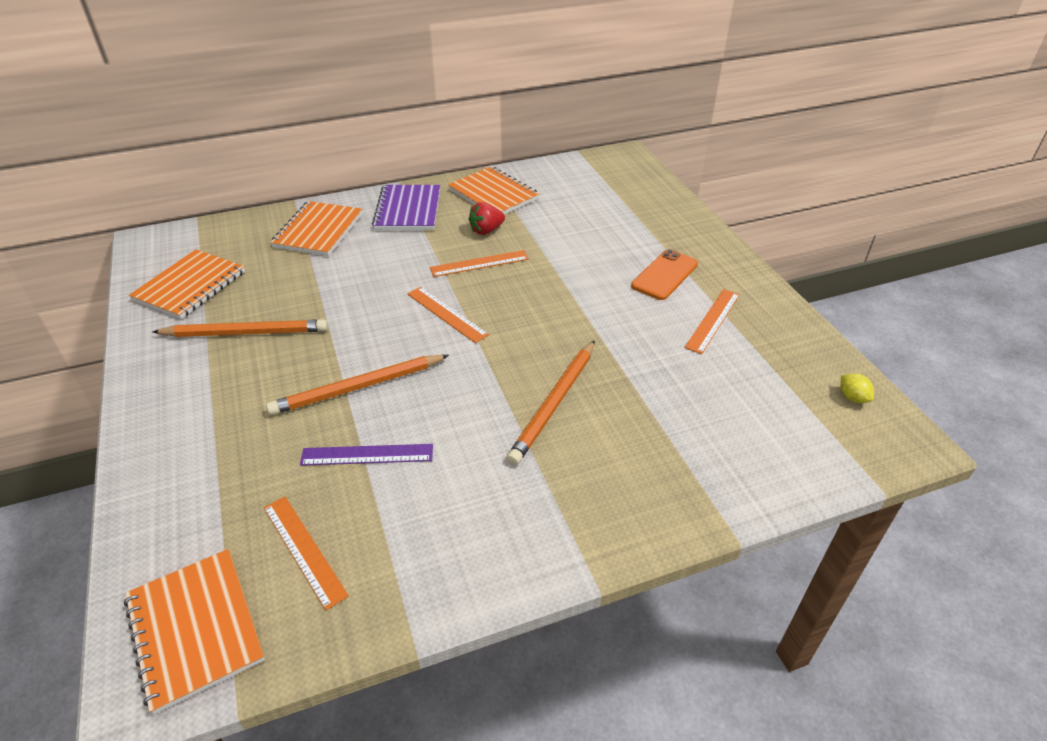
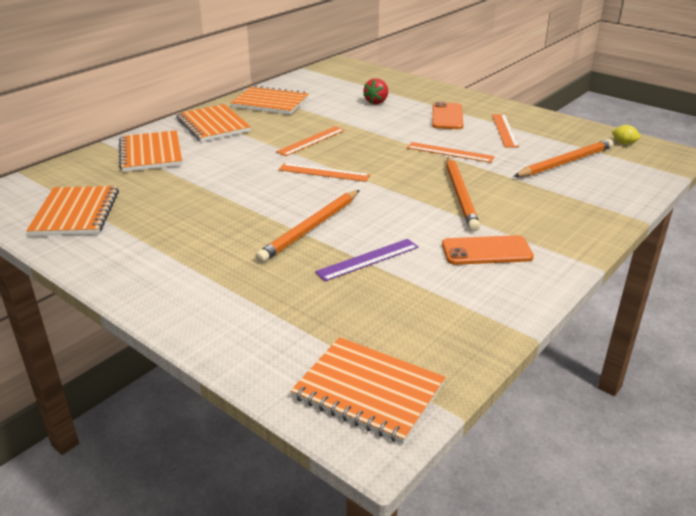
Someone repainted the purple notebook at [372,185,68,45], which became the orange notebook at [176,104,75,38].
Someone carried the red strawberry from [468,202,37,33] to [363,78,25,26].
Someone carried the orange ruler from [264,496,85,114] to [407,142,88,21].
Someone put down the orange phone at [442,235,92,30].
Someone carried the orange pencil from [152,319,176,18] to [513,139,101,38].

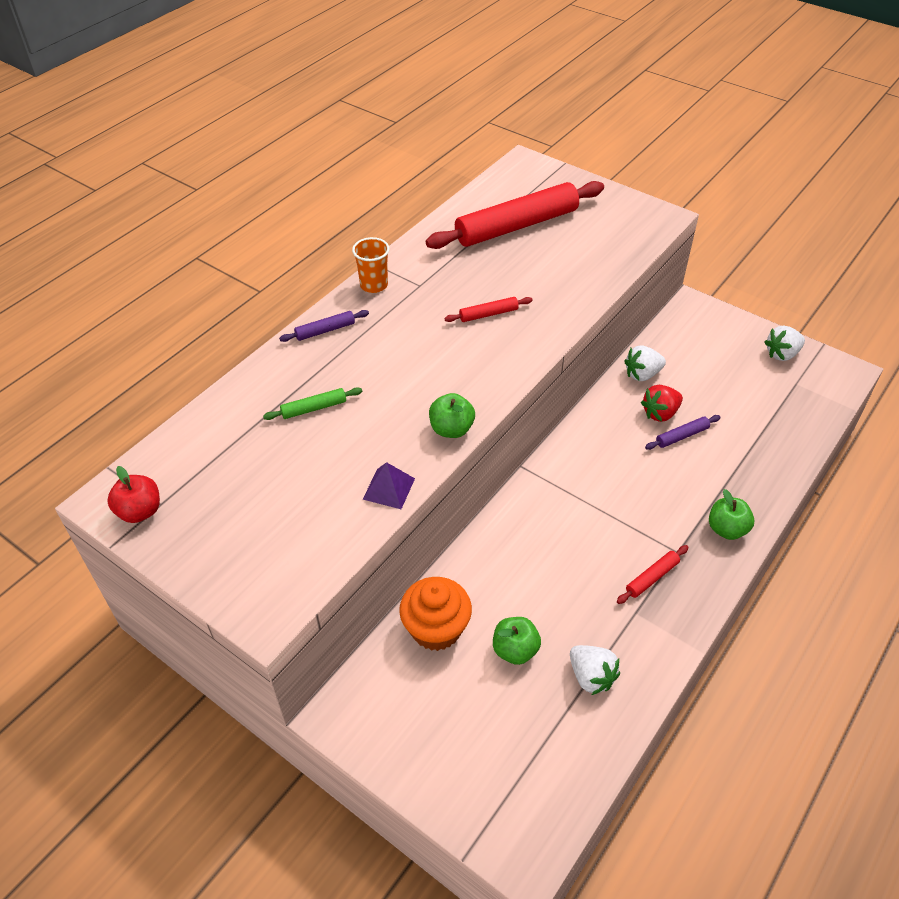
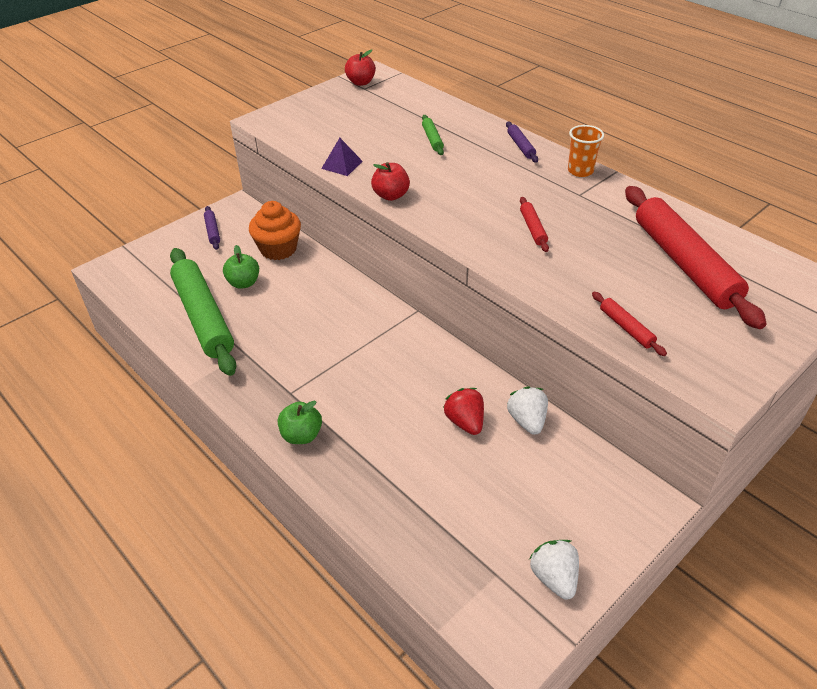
Someone swapped the white strawberry at [570,645,50,50] for the green rolling pin at [170,248,67,128].
Someone carried the purple rolling pin from [645,415,76,35] to [204,206,16,44].
Someone repainted the green apple at [429,393,46,45], which became the red apple at [371,162,39,39].
Someone carried the red rolling pin from [617,545,72,59] to [592,292,75,64].

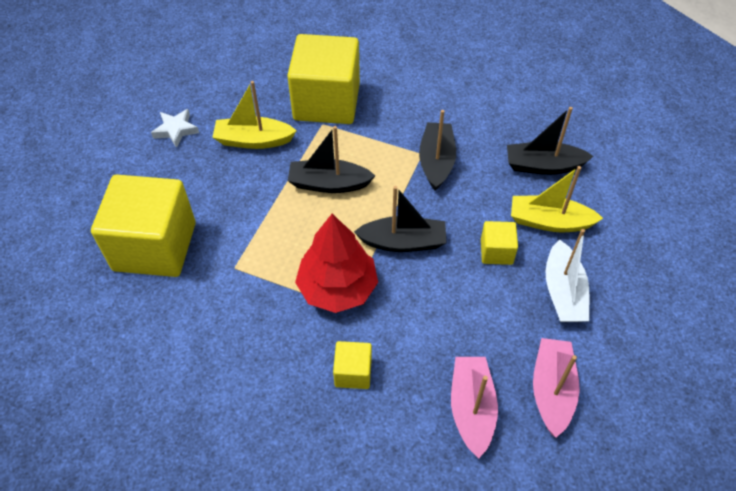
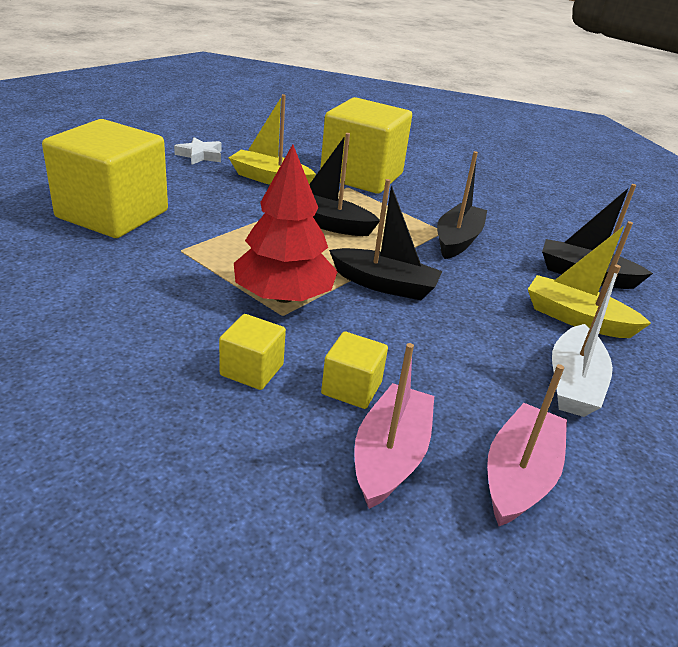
Someone carried the yellow cube from [481,221,37,44] to [321,331,67,78].

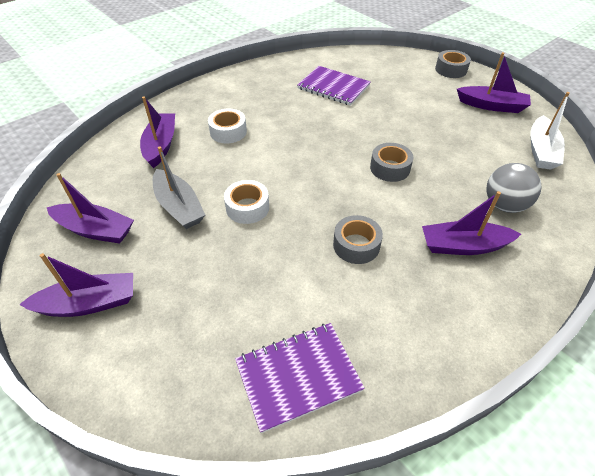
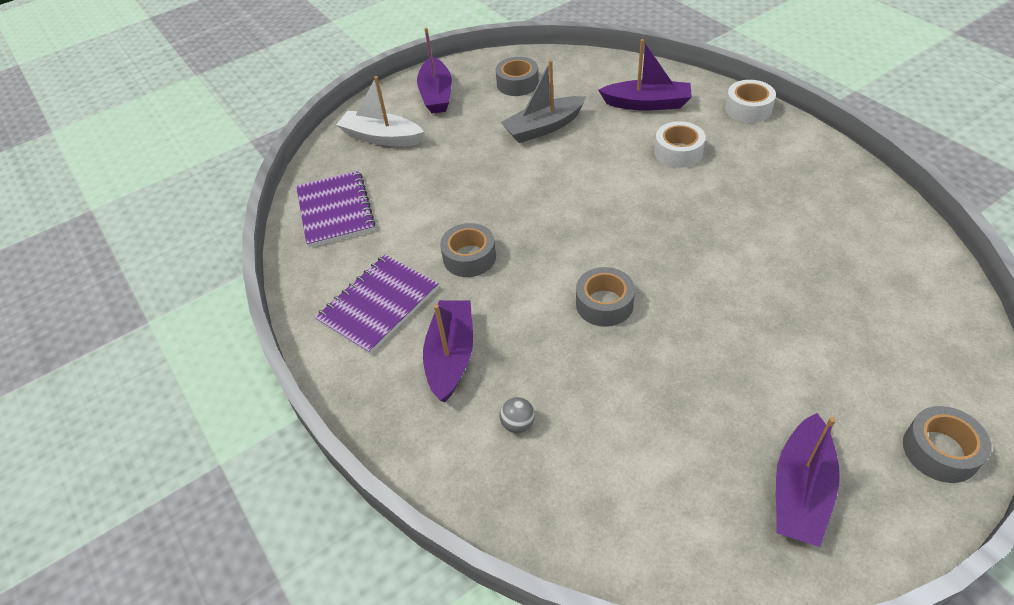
Someone carried the purple notebook from [297,66,74,40] to [315,255,124,99].
Someone carried the white boat from [530,92,40,78] to [336,76,88,70].
Someone swapped the purple boat at [47,173,87,71] for the grey tape at [495,57,44,39].
Someone scaled the grey ball at [486,163,55,50] by 0.49.
Someone carried the white tape from [224,180,45,44] to [725,80,51,43].

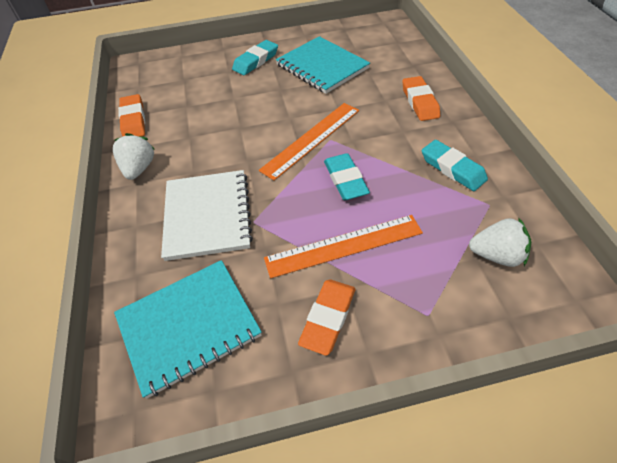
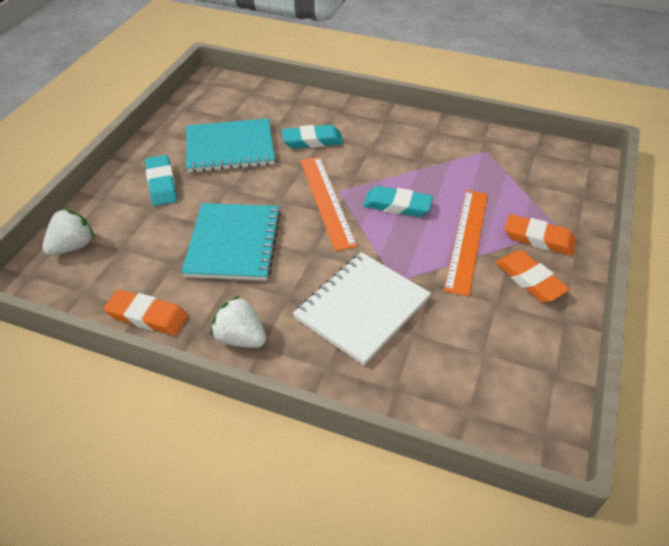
Someone carried the white strawberry from [469,217,62,50] to [43,208,52,48].
Someone carried the turquoise notebook from [114,260,148,139] to [181,203,100,78].
Someone carried the turquoise eraser from [422,140,66,51] to [282,125,61,24].
Someone rotated the white notebook at [161,170,92,91] by 75 degrees counterclockwise.
Someone carried the orange eraser from [402,76,38,45] to [504,214,72,42].

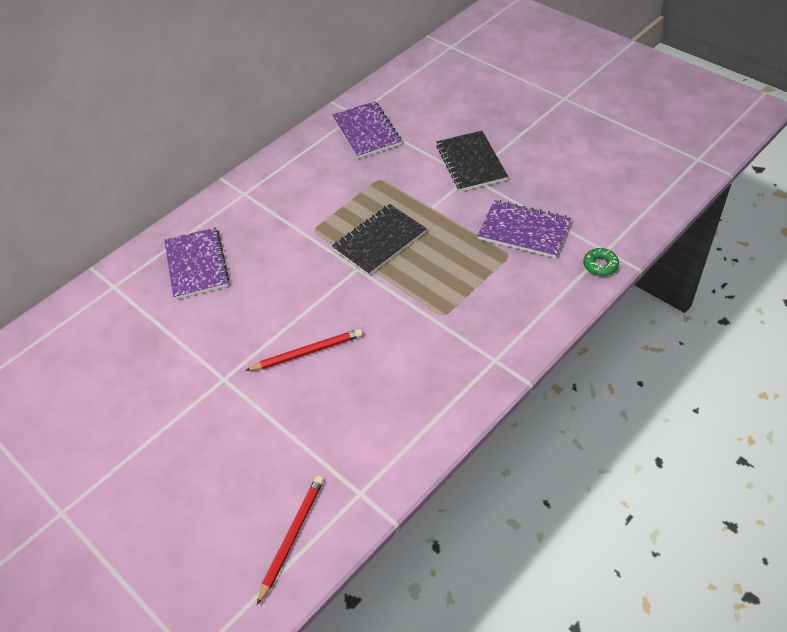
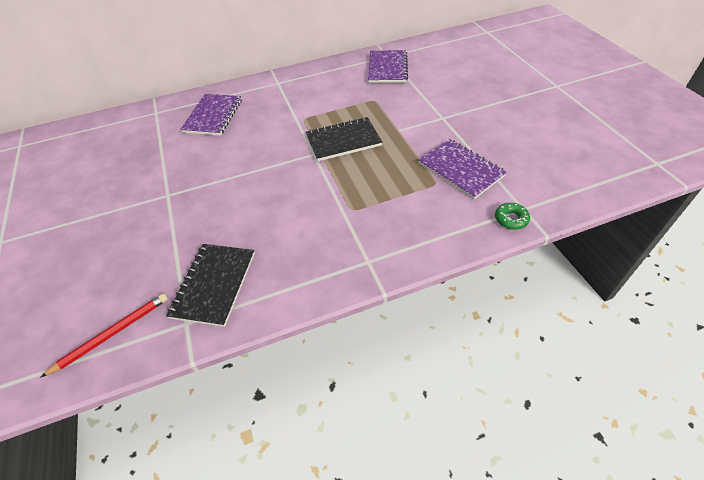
Someone carried the black notebook from [436,131,72,61] to [166,244,89,83].
Someone took away the red pencil at [245,329,118,42].

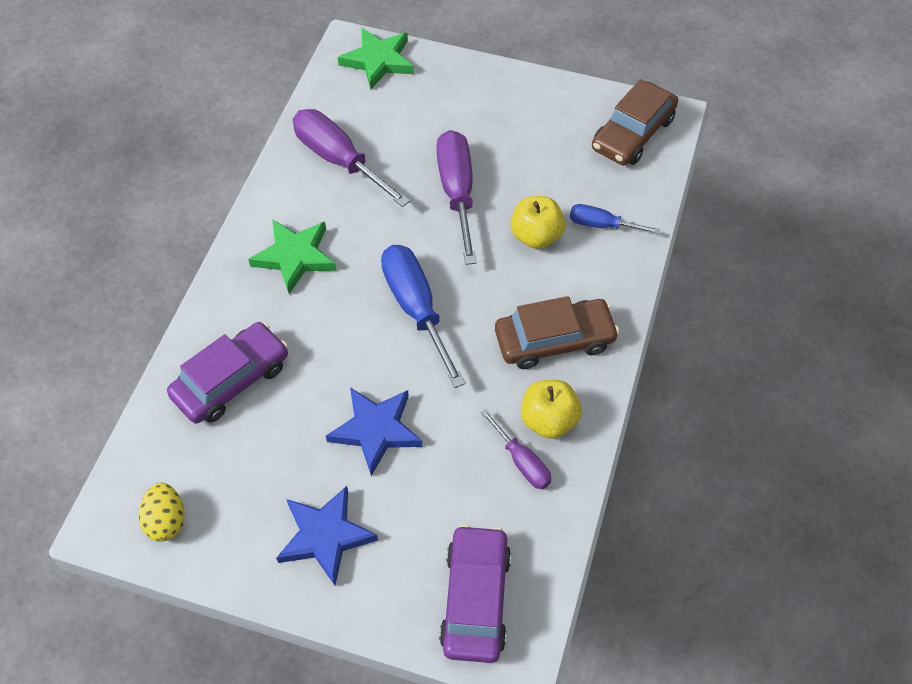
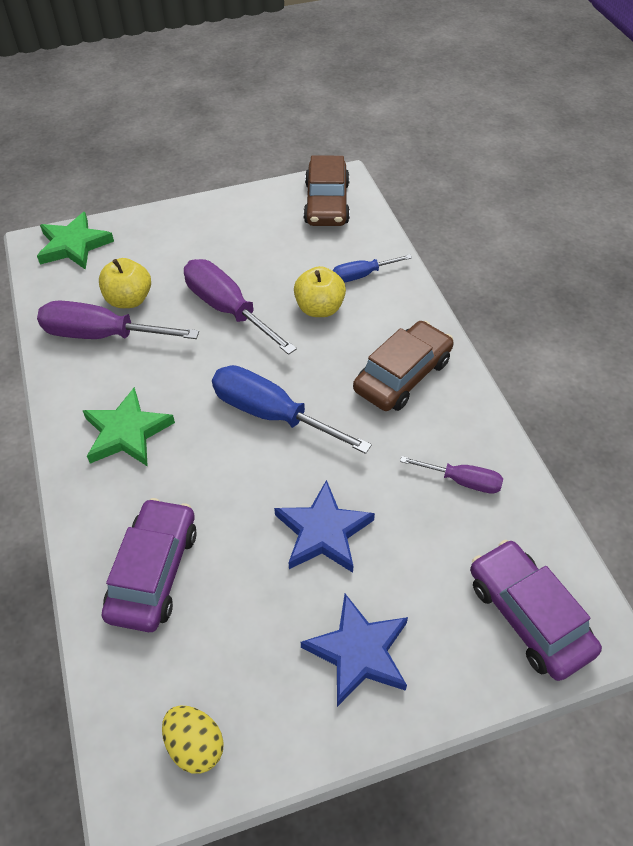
Someone carried the yellow apple from [521,380,61,59] to [99,258,52,50].

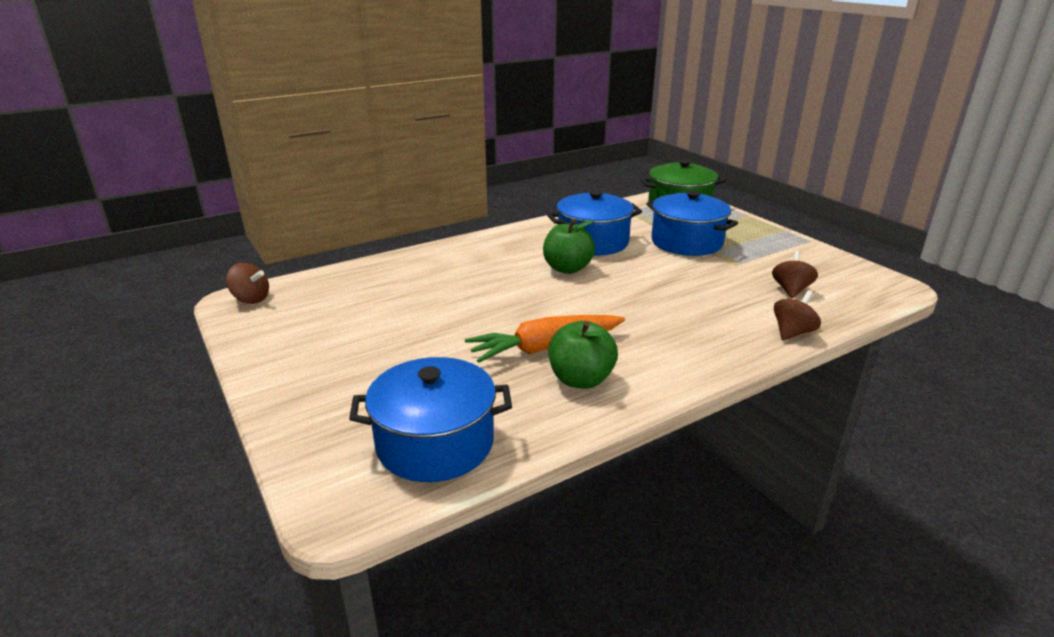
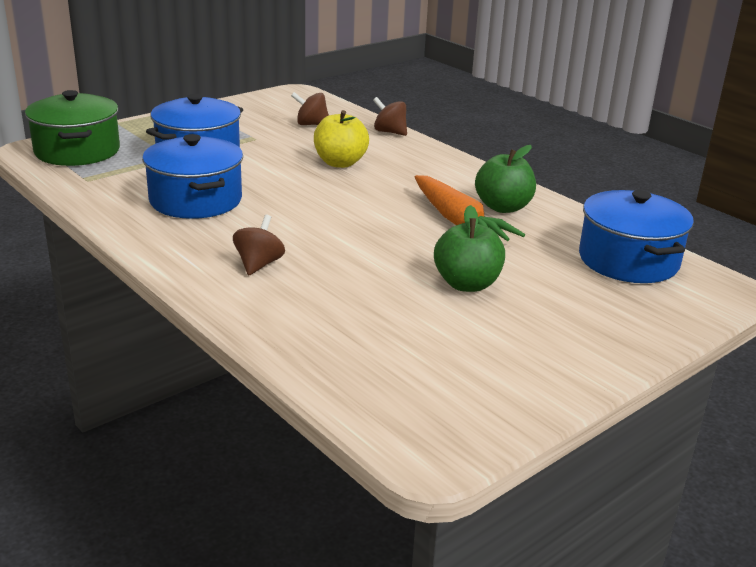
Someone carried the brown spinning top from [226,263,43,41] to [233,215,52,60].
Someone put down the yellow apple at [314,110,55,58].
Someone carried the green apple from [543,220,52,54] to [434,205,71,87].

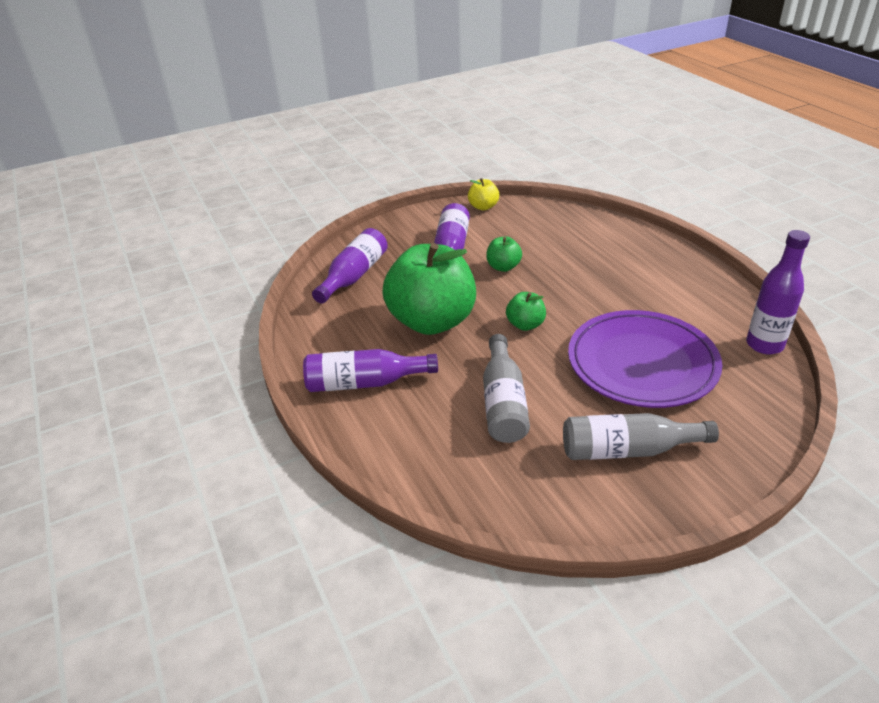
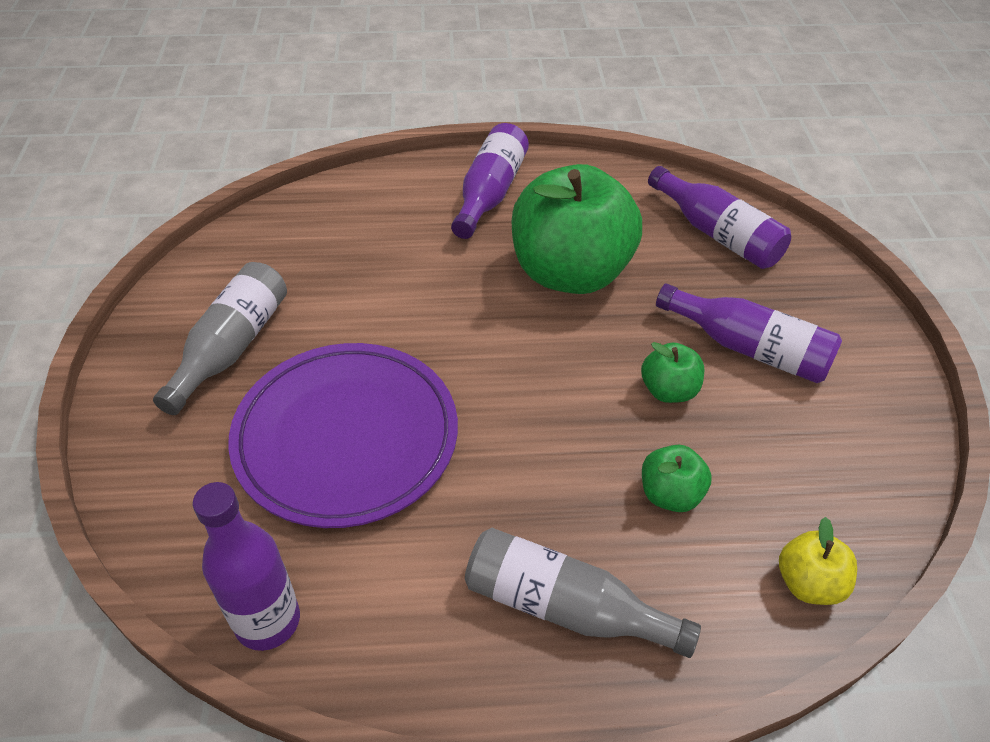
Someone carried the grey bottle from [483,334,47,109] to [465,528,236,130].
Someone carried the green apple from [506,292,40,39] to [642,445,70,67].
Someone carried the yellow apple from [468,178,31,32] to [779,517,78,88].

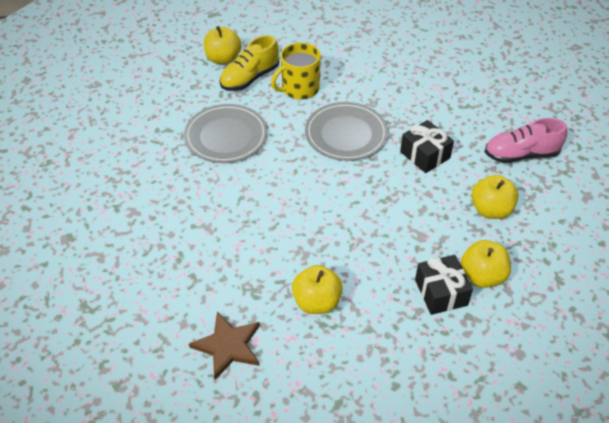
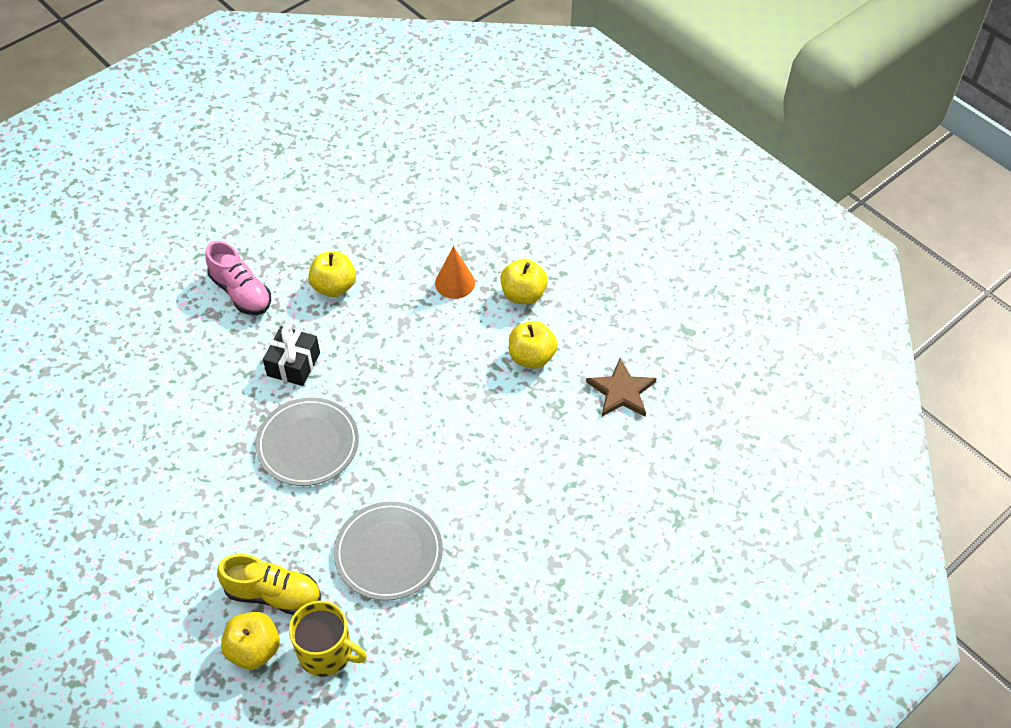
Someone carried the yellow mug from [271,42,50,58] to [289,601,78,76].
Someone swapped the black gift at [415,255,58,60] for the orange cone at [435,246,40,53].
Someone carried the yellow apple from [461,240,50,48] to [500,259,48,45].

